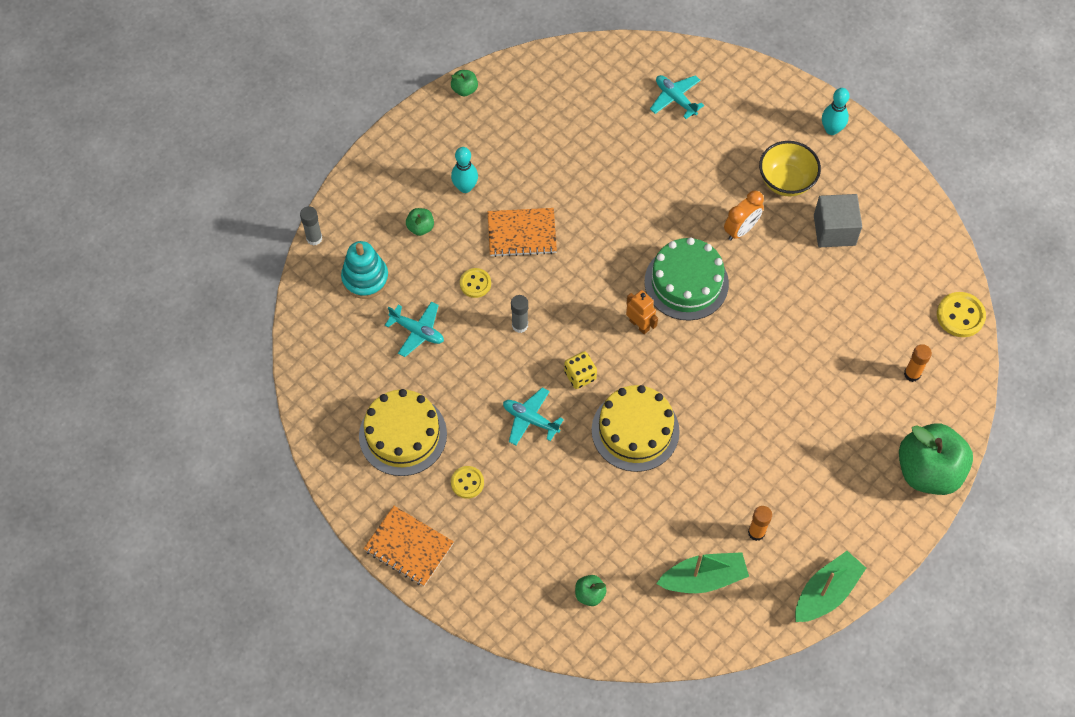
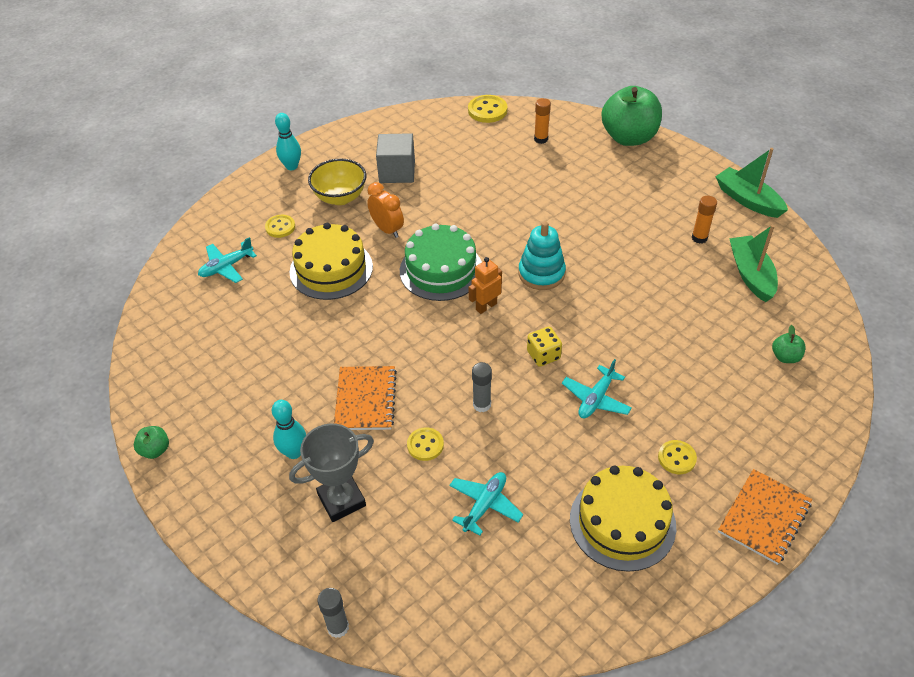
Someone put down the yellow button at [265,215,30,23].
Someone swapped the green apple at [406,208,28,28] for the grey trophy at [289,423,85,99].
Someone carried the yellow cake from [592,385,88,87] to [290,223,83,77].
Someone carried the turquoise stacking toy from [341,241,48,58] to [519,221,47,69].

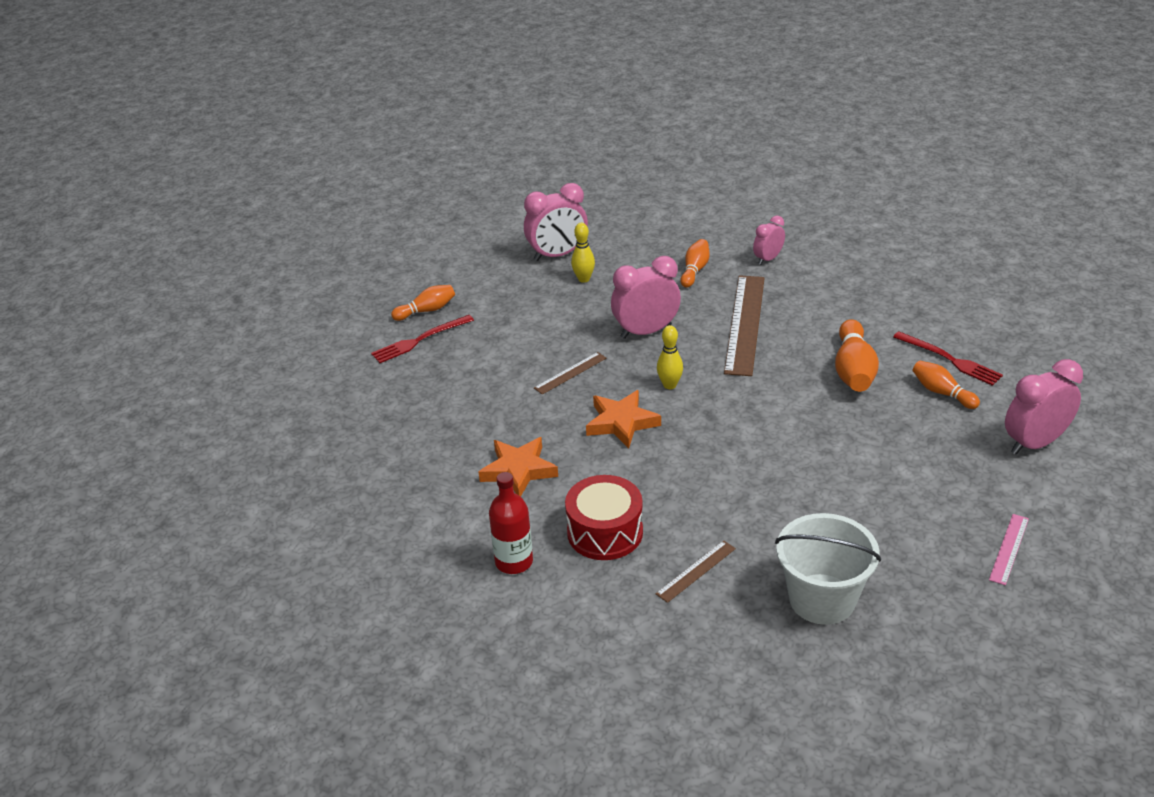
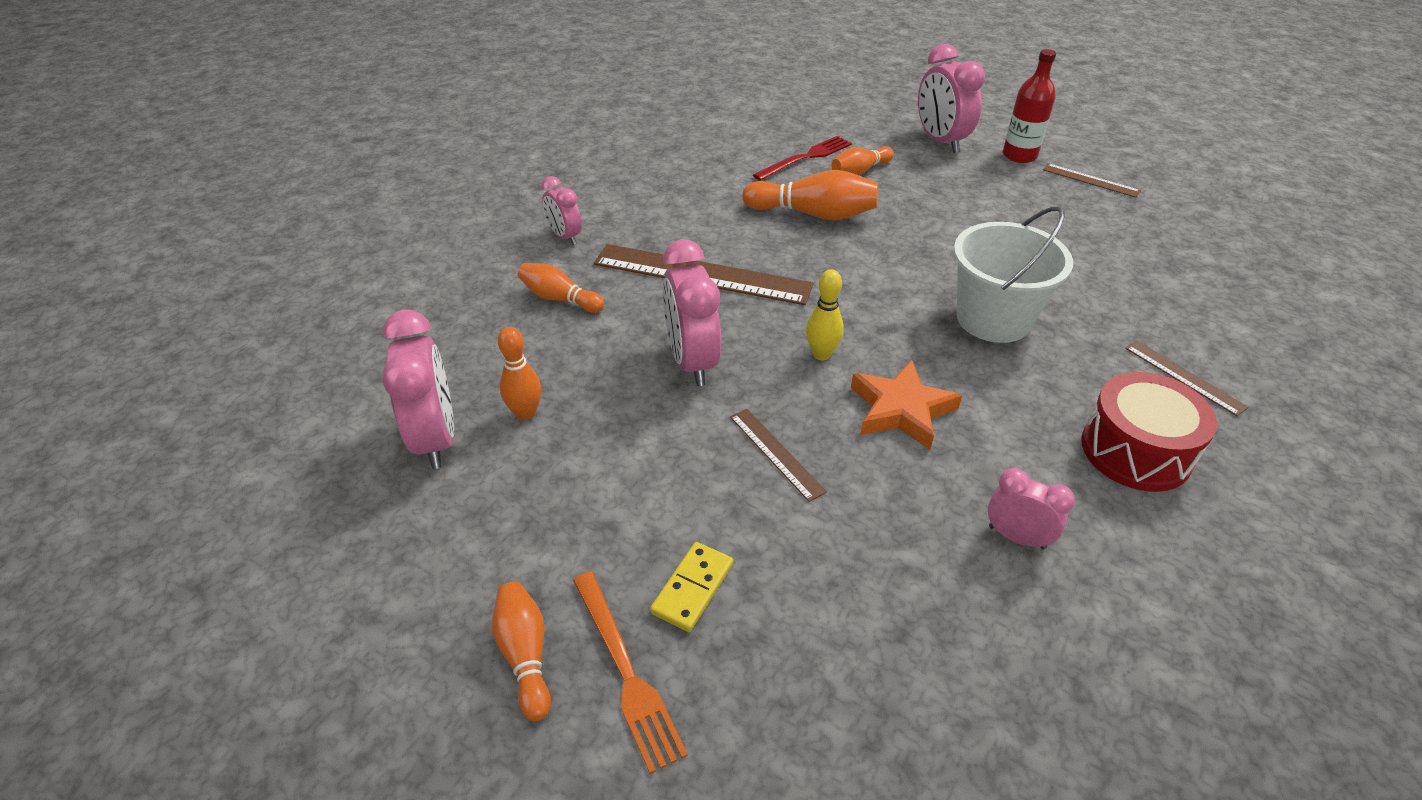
Someone repainted the yellow bowling pin at [571,223,24,60], which became the orange bowling pin at [498,327,43,94].
Someone repainted the red fork at [371,315,103,48], which became the orange fork at [573,572,115,202].
Someone put down the yellow domino at [650,542,83,90].
Someone carried the white bucket from [775,513,106,112] to [954,206,119,137].
Someone swapped the orange star at [479,437,79,60] for the pink clock at [988,468,87,81].
Someone carried the red bottle from [489,472,44,102] to [1003,49,53,114].
Someone repainted the pink ruler at [989,514,40,71], which became the brown ruler at [1043,163,98,35].

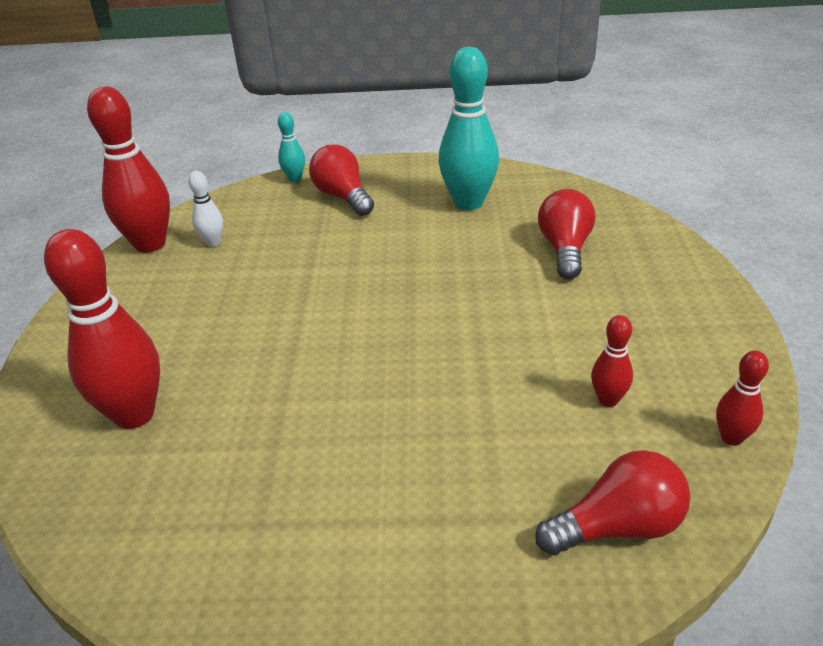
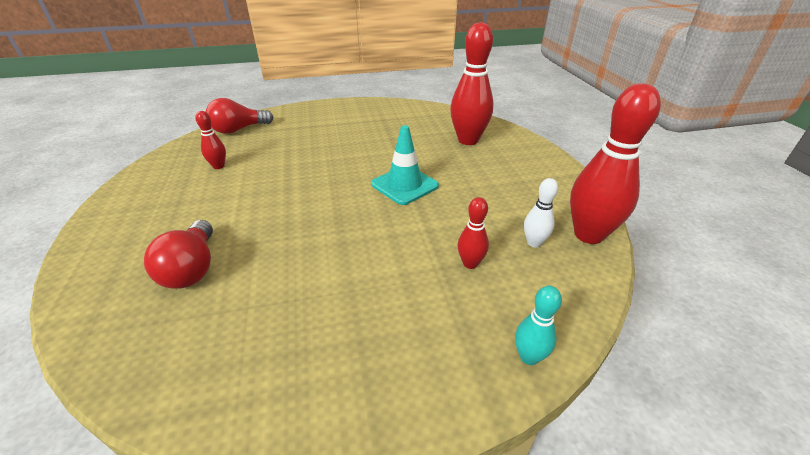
Someone put down the turquoise traffic cone at [371,125,68,80].
Someone carried the red bowling pin from [716,351,53,95] to [458,197,31,72].
Someone took away the red light bulb at [309,145,65,71].
Someone took away the turquoise bowling pin at [438,47,61,163].

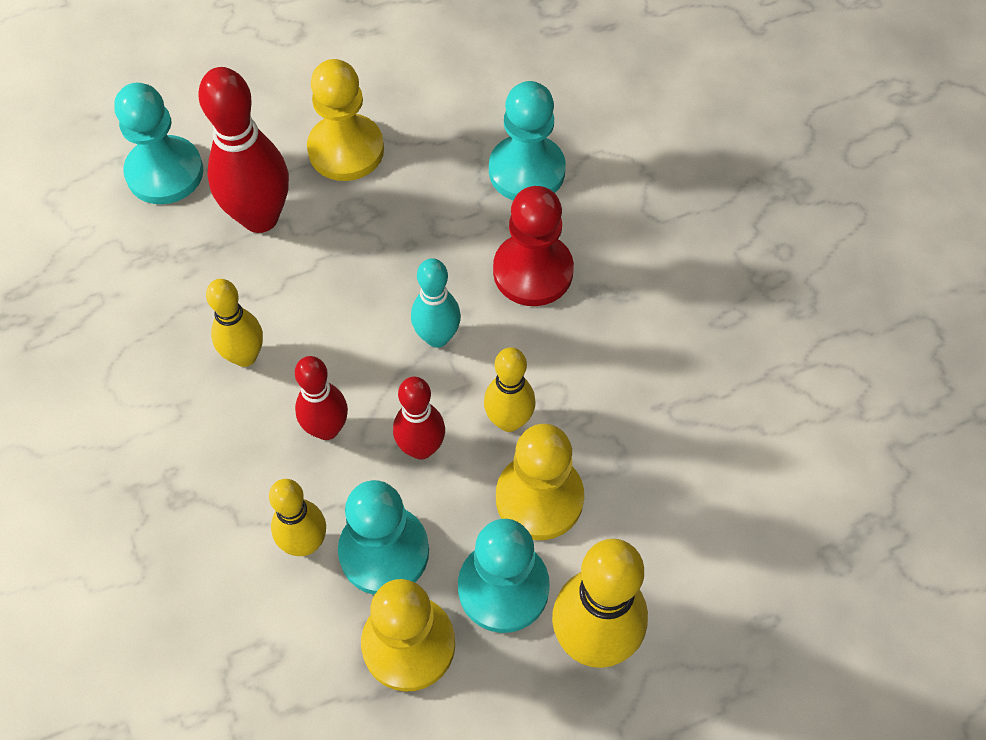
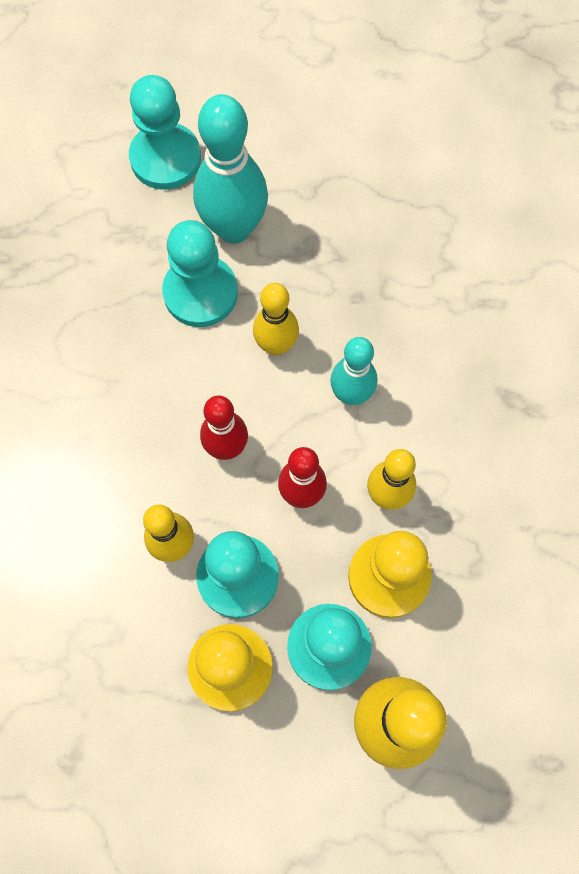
Someone carried the turquoise pawn from [489,81,77,120] to [162,220,76,107].
Someone repainted the red bowling pin at [198,67,91,166], which became the turquoise bowling pin at [193,94,75,150].
Someone carried the yellow bowling pin from [206,279,57,88] to [253,283,46,73].
Someone took away the yellow pawn at [307,59,77,122].
Someone took away the red pawn at [493,186,81,120].

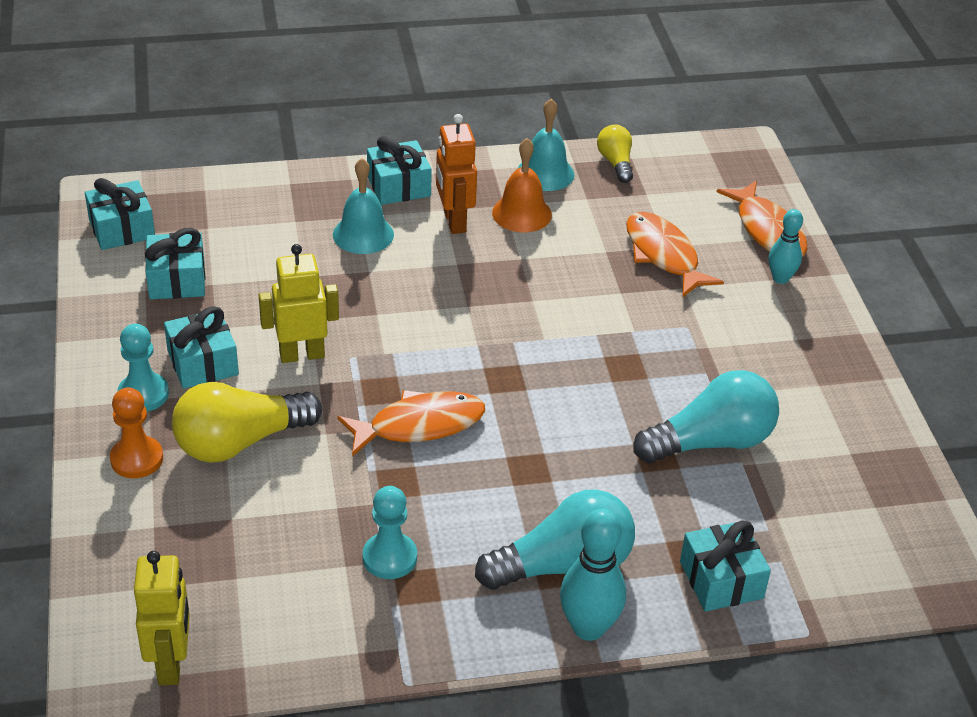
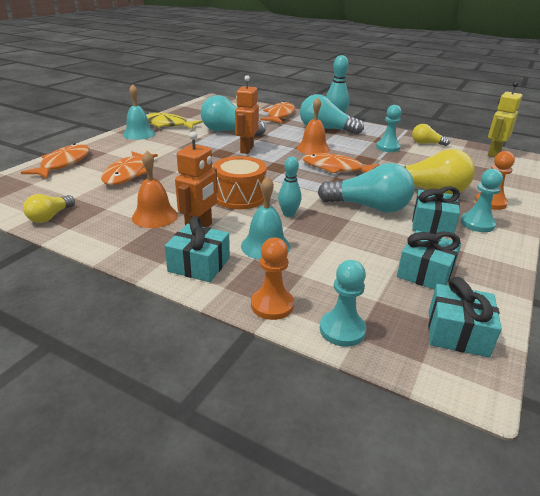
Someone carried the turquoise bell from [517,98,57,93] to [123,84,32,56].
Someone put down the yellow fish at [146,113,57,16].
Someone put down the orange drum at [213,156,54,53].
Someone put down the orange robot at [235,75,24,79].
Someone put down the orange pawn at [251,238,43,82].
Someone swapped the turquoise gift at [680,521,91,90] for the orange fish at [260,101,35,22].
Someone carried the turquoise bowling pin from [769,209,34,75] to [278,157,24,60].
Someone put down the orange bell at [297,97,33,57].
Someone swapped the yellow robot at [259,244,80,119] for the turquoise light bulb at [318,163,97,50].
Someone put down the turquoise pawn at [320,260,46,87].
Someone put down the yellow light bulb at [412,124,38,22].

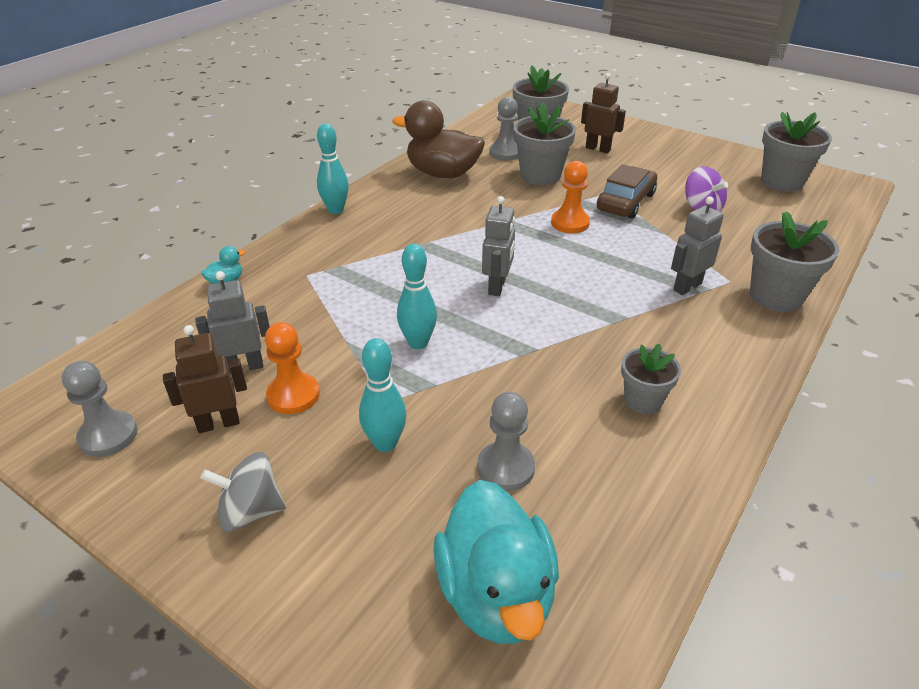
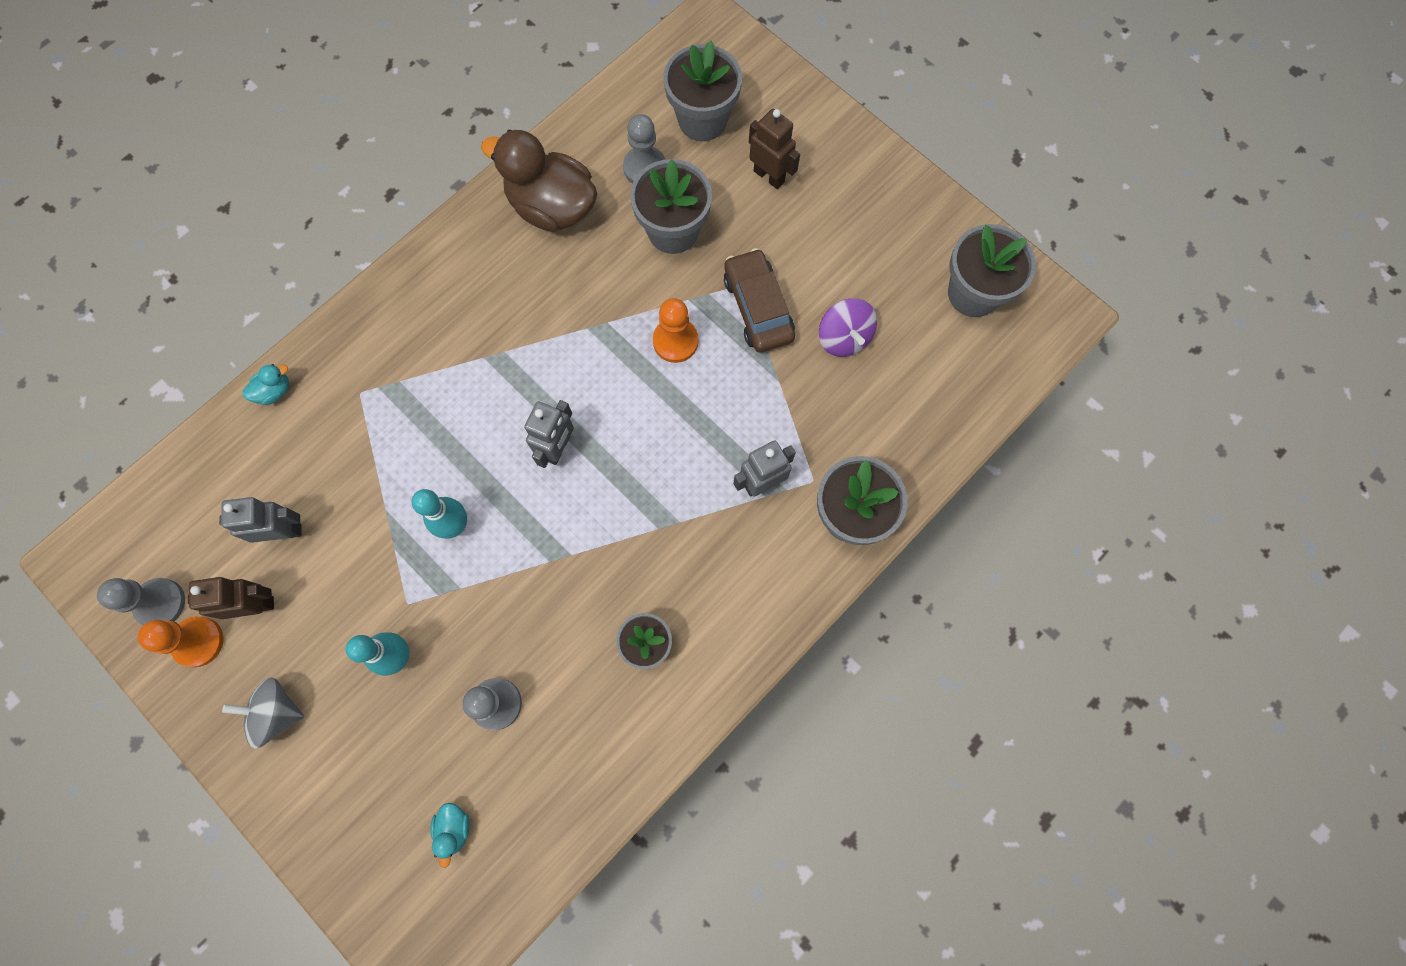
Someone carried the orange pawn from [265,322,55,92] to [138,616,85,51].
Someone scaled the turquoise duck at [433,480,126,164] by 0.41.
Someone rotated the brown car at [597,164,60,55] by 60 degrees counterclockwise.
Someone took away the turquoise bowling pin at [317,123,32,91].

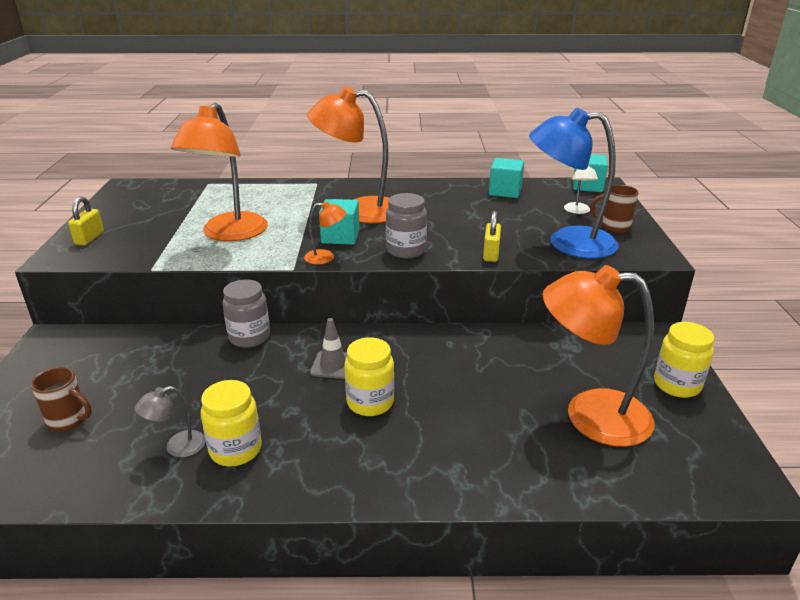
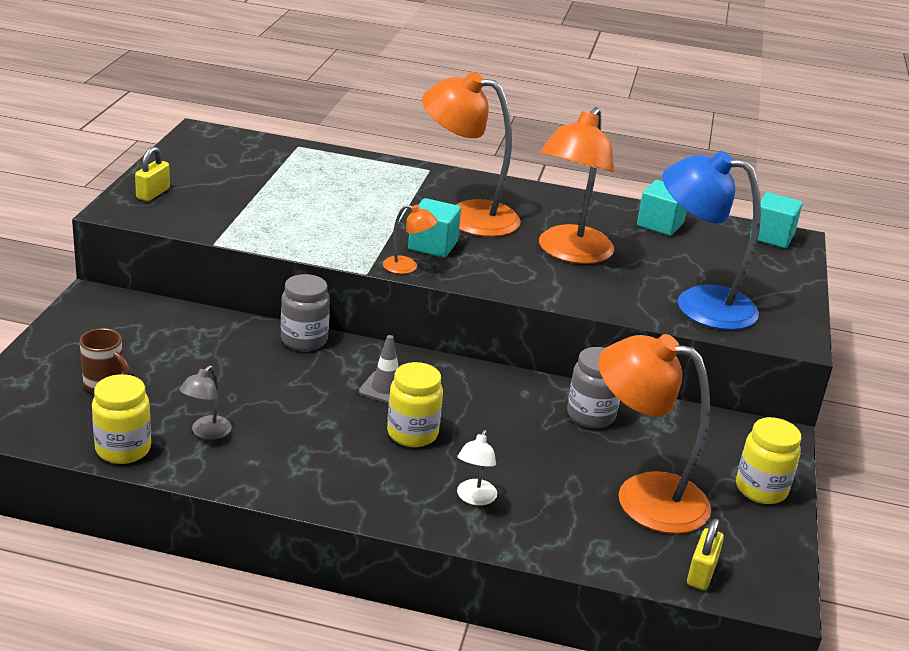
Someone carried the yellow jar from [201,380,61,87] to [92,374,59,90].
Someone rotated the grey lamp at [135,386,71,71] by 45 degrees counterclockwise.
Someone carried the white lamp from [564,165,34,49] to [457,430,40,76].
Someone carried the orange lamp from [171,102,97,139] to [539,107,75,157].
Someone carried the grey jar from [386,193,41,65] to [567,347,53,81].
Someone carried the yellow padlock from [483,211,18,51] to [687,519,37,71].
Someone took away the brown mug at [590,185,49,48].

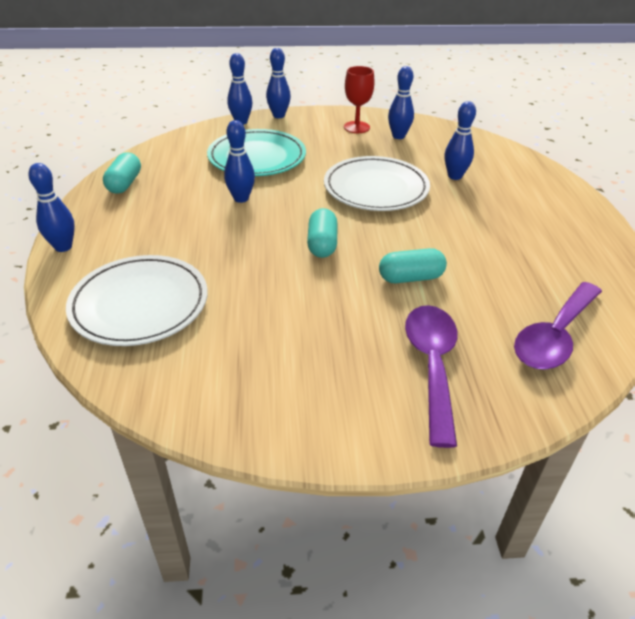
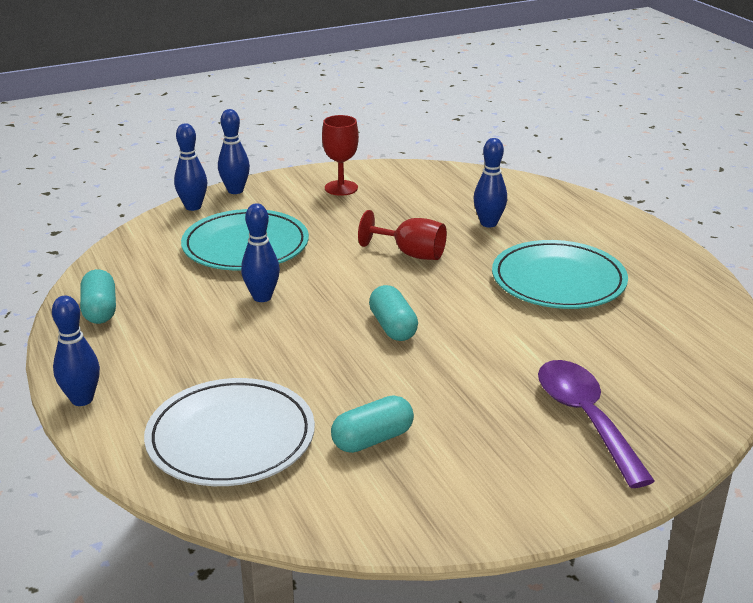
Someone carried the turquoise capsule from [379,248,68,35] to [331,395,83,58].
Someone swapped the white plate at [324,156,106,55] for the red goblet at [358,210,89,50].
Someone put down the turquoise plate at [492,240,136,69].
Someone took away the blue bowling pin at [388,66,26,73].
Someone took away the purple spoon at [514,282,88,87].

